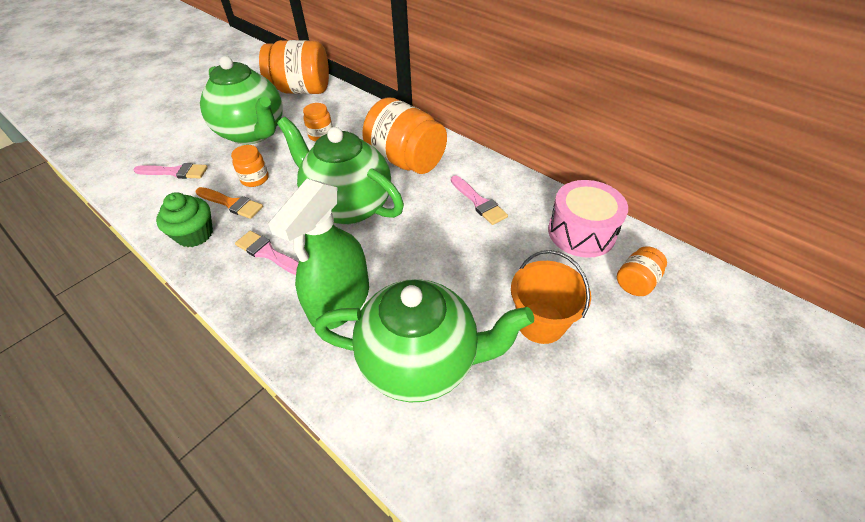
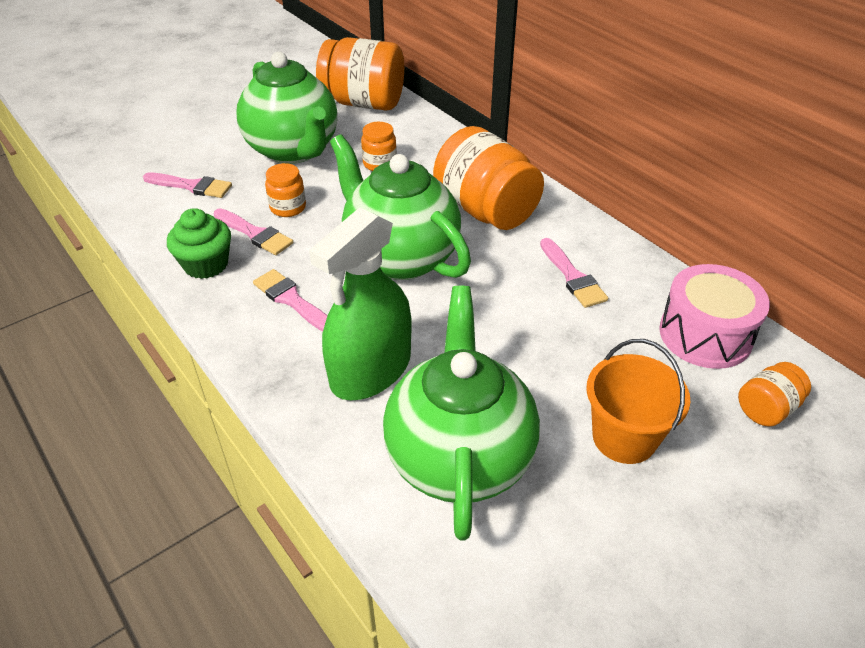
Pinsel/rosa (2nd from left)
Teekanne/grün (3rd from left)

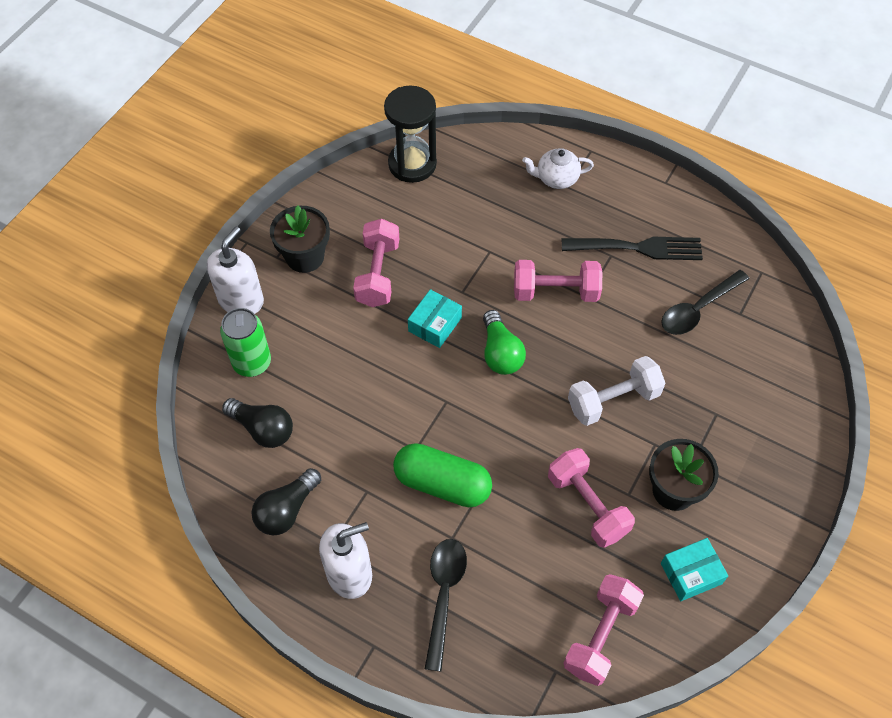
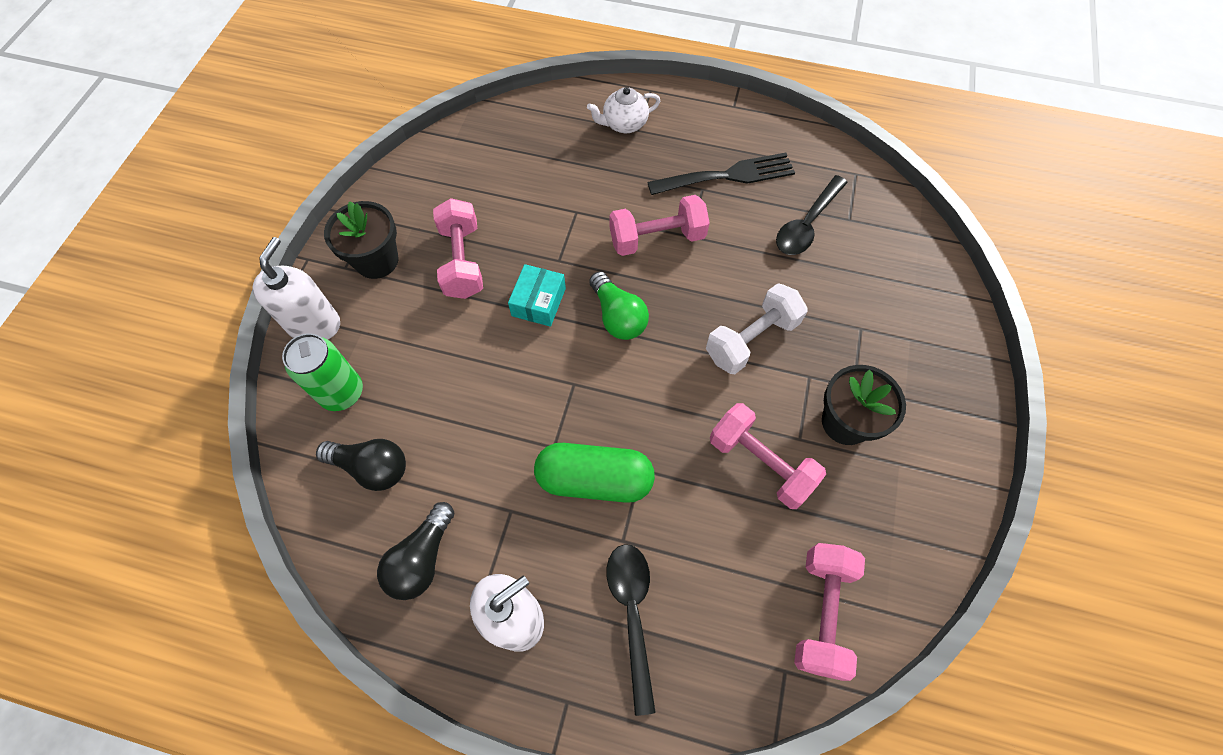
Sanduhr/schwarz
Schachtel/türkis (2nd from left in the first image)

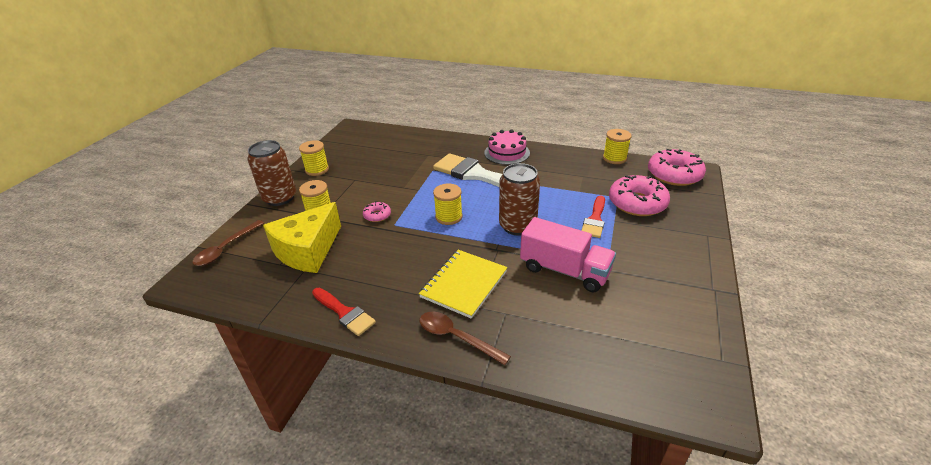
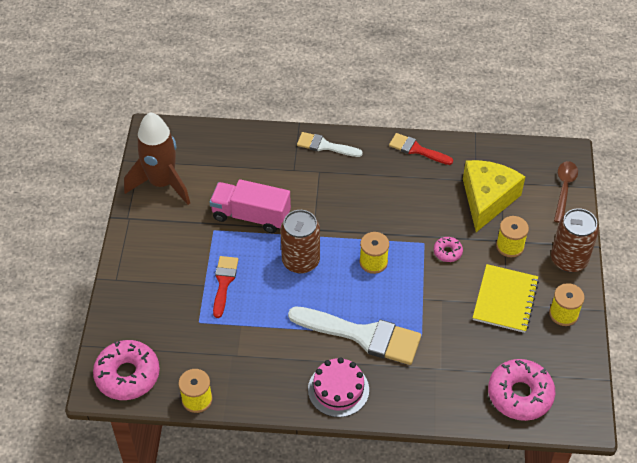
Notizbuch/gelb
Pinsel/weiß (1st from left)
Donut/rosa (3rd from left)
Rakete/braun

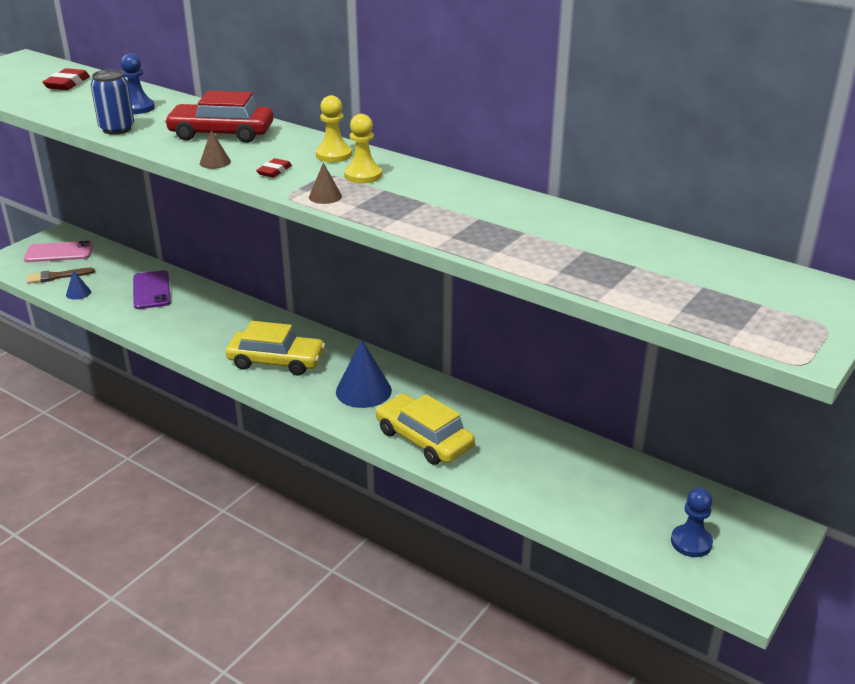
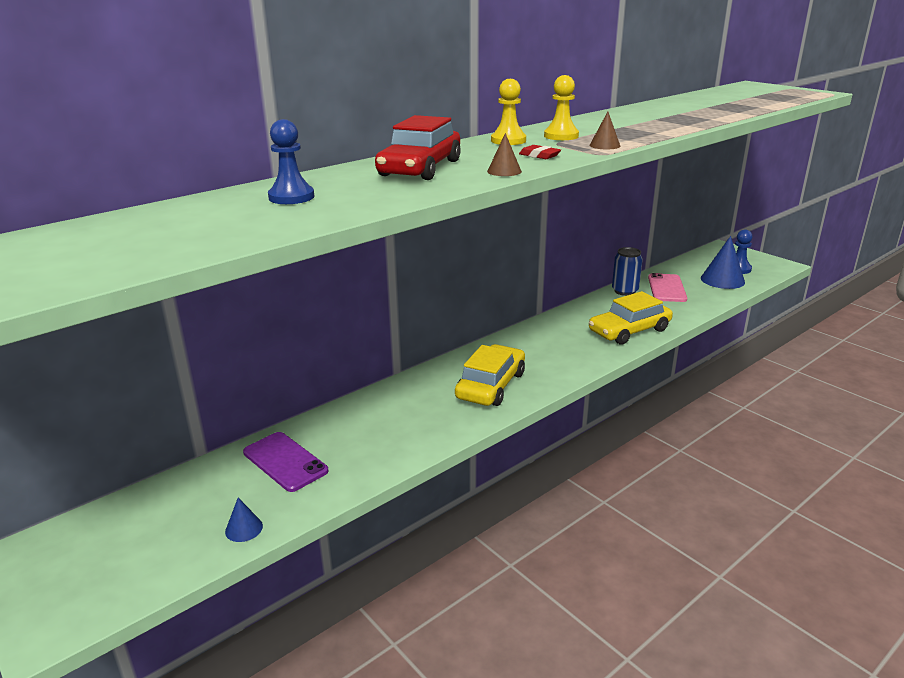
Handy/rosa
Pinsel/braun
Radiergummi/rot (1st from left in the first image)
Dose/blau
Handy/lila
Kegel/blau (2nd from left)

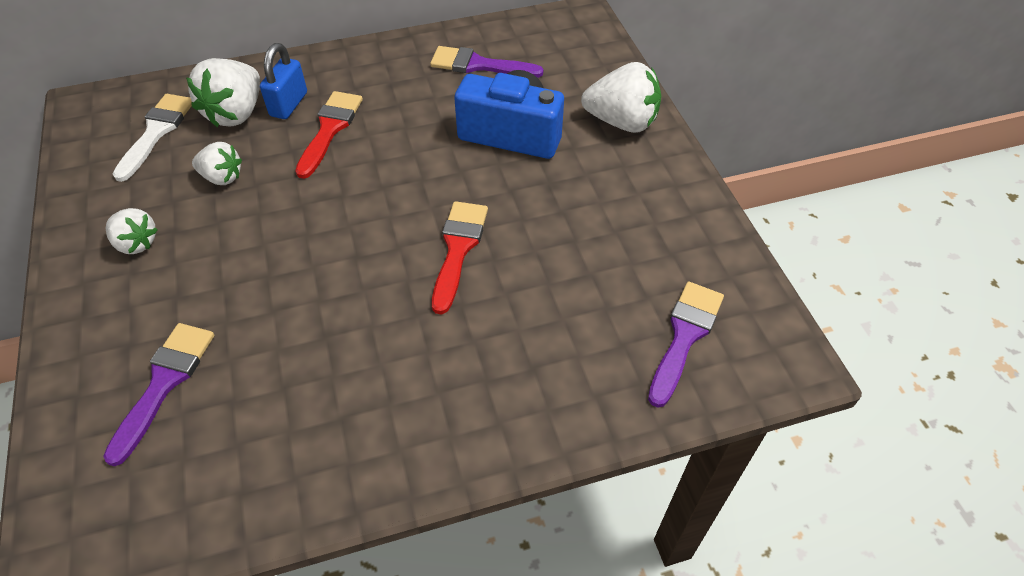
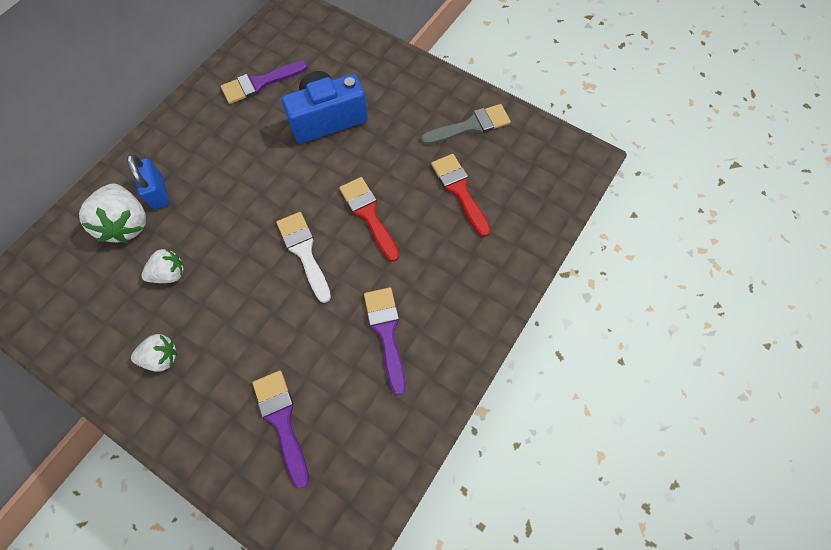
Pinsel/weiß
Pinsel/rot (2nd from left)
Erdbeere/weiß (4th from left in the first image)
Pinsel/lila (3rd from left)
Pinsel/grau

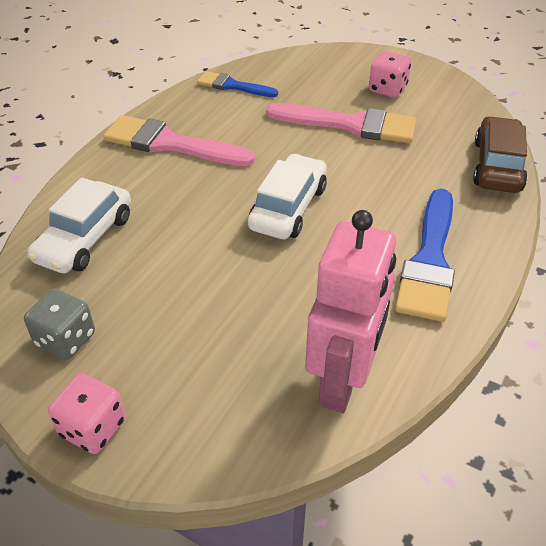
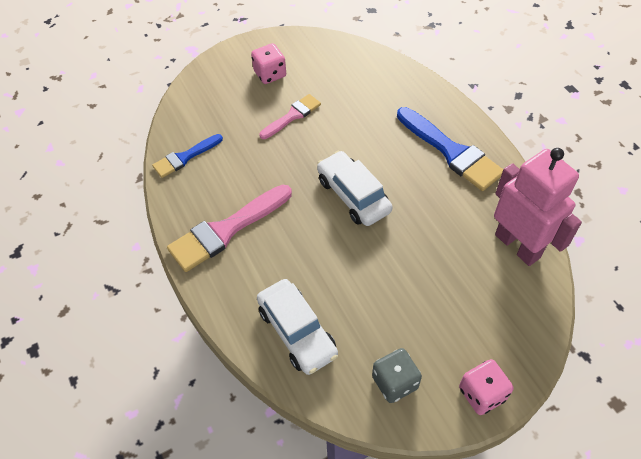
Pinsel/rosa (2nd from left)
Auto/braun

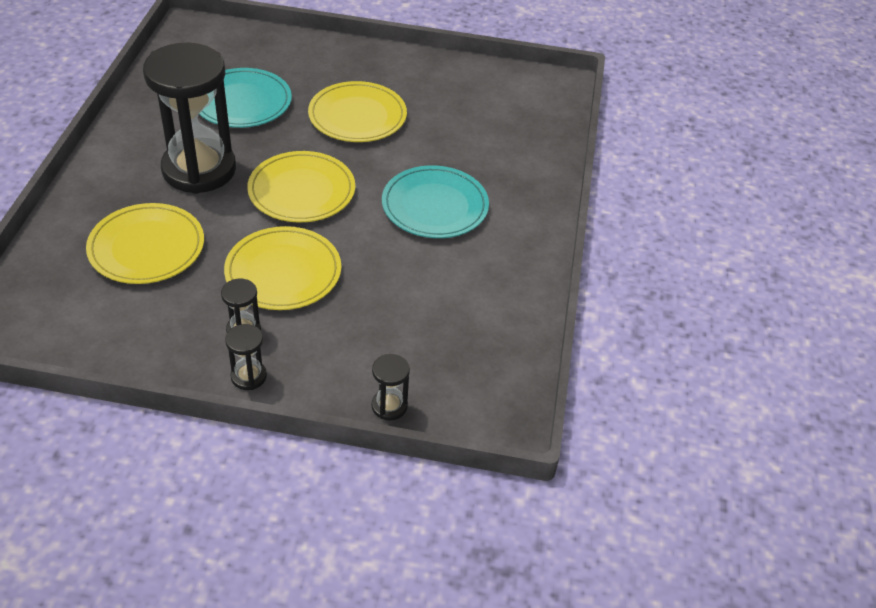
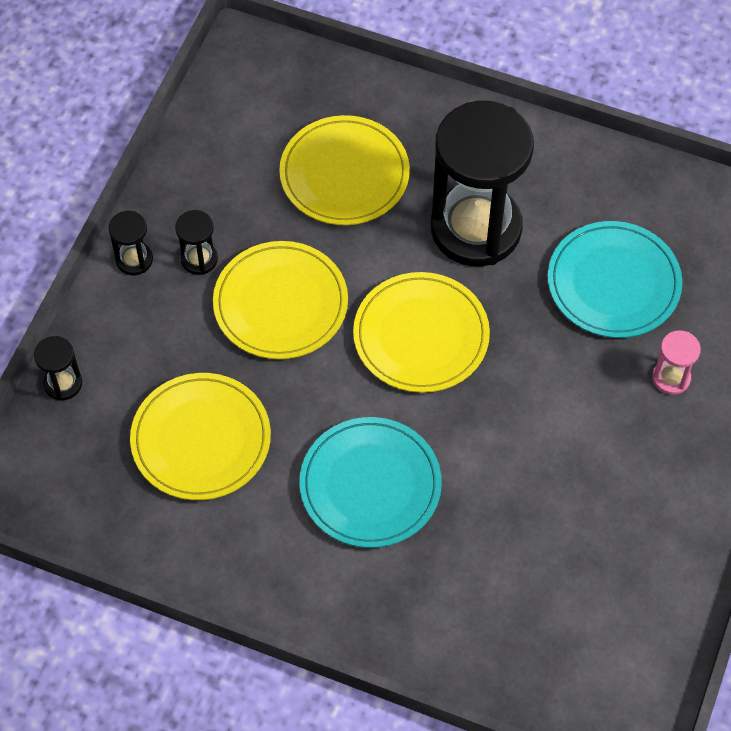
Teller/gelb (1st from left)
Sanduhr/rosa

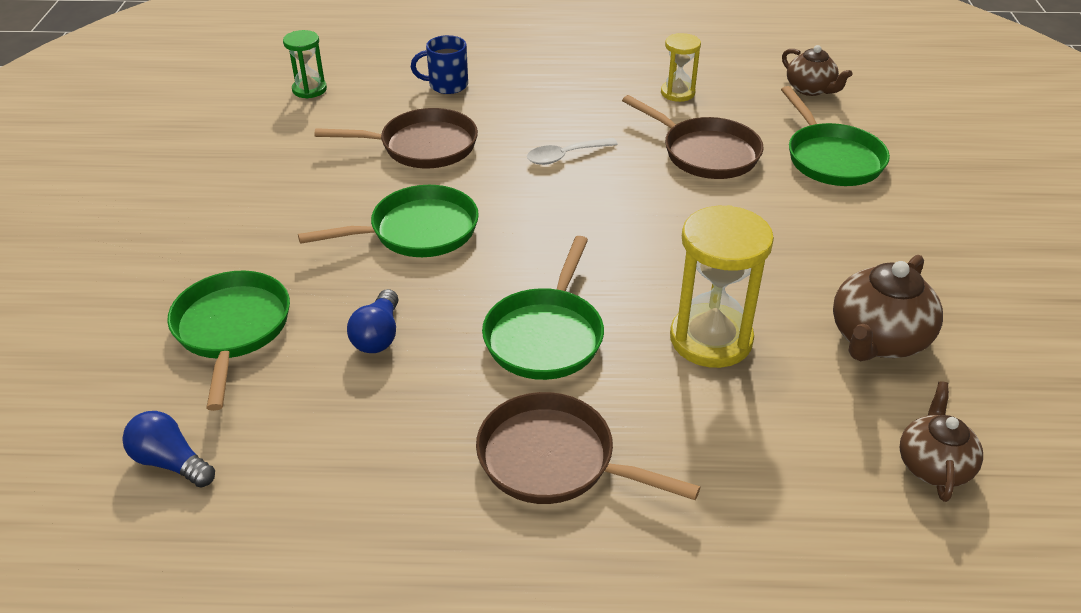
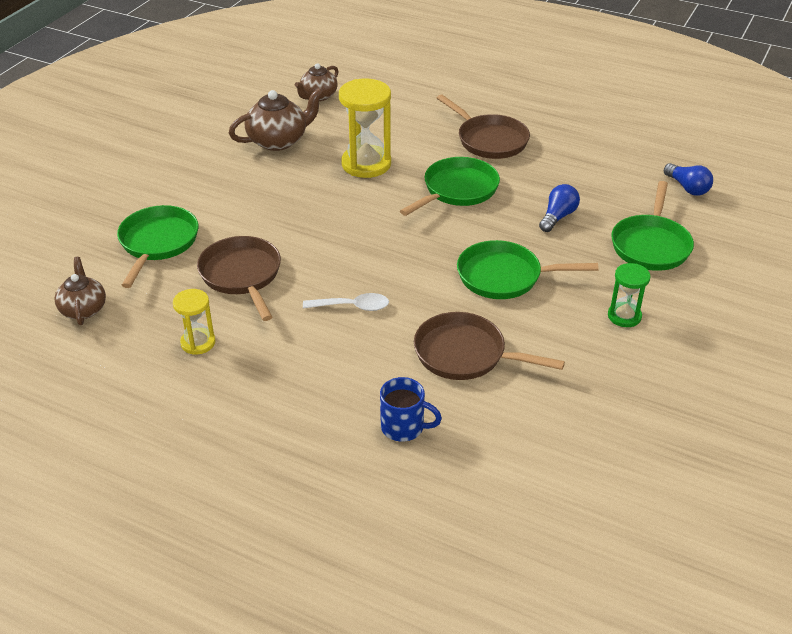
Sanduhr/grün

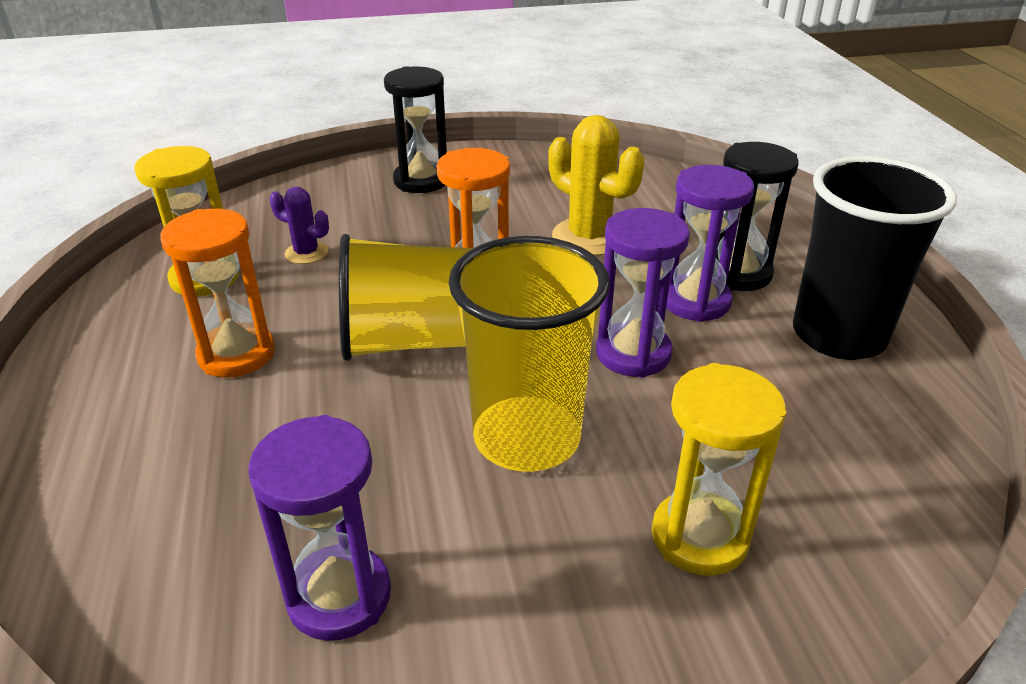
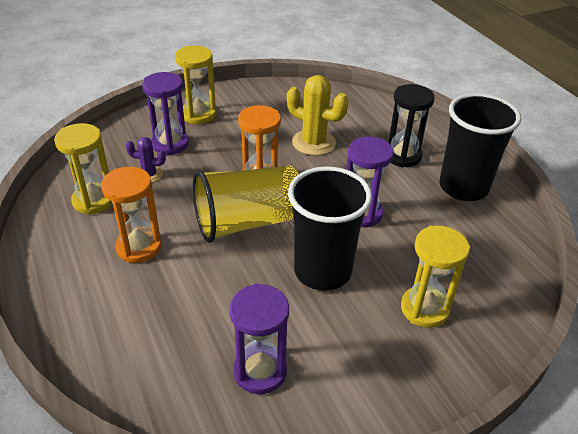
Sanduhr/gelb (2nd from left)
Becher/schwarz (1st from left)
Sanduhr/lila (1st from left)

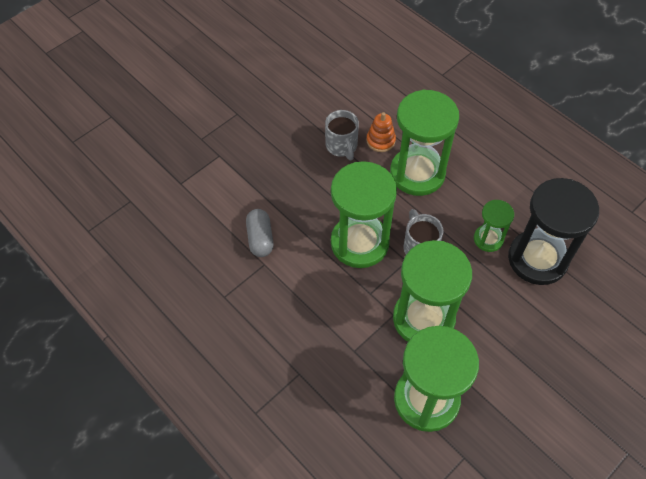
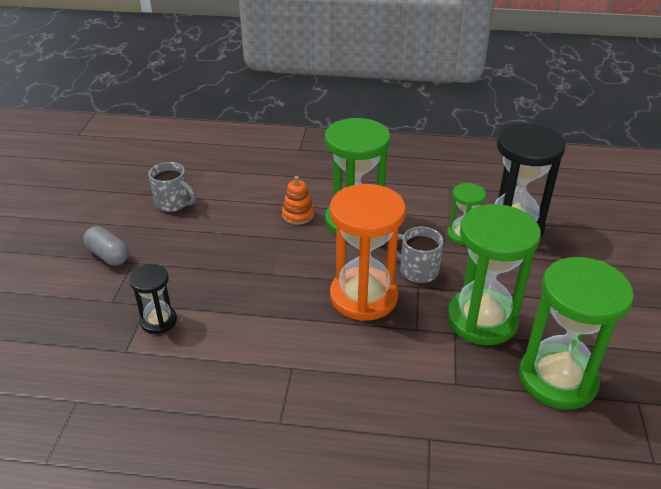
Kapsel/grau
Tasse/grau (1st from left)
Sanduhr/orange
Sanduhr/schwarz (1st from left)

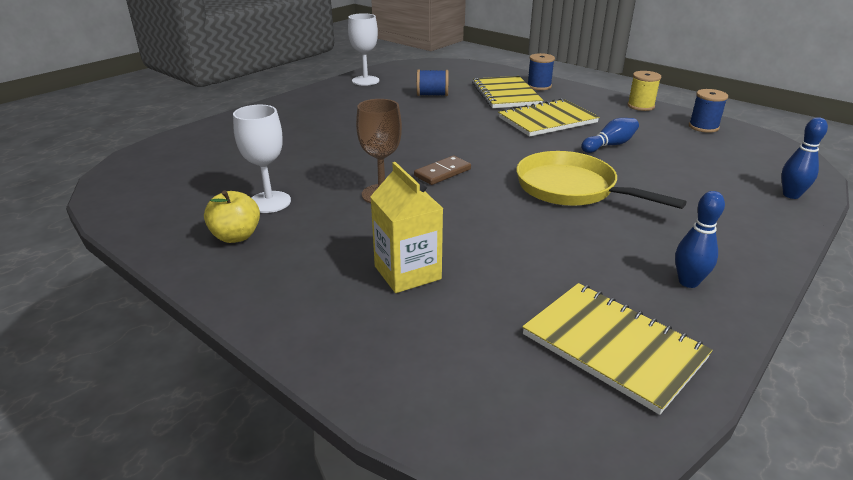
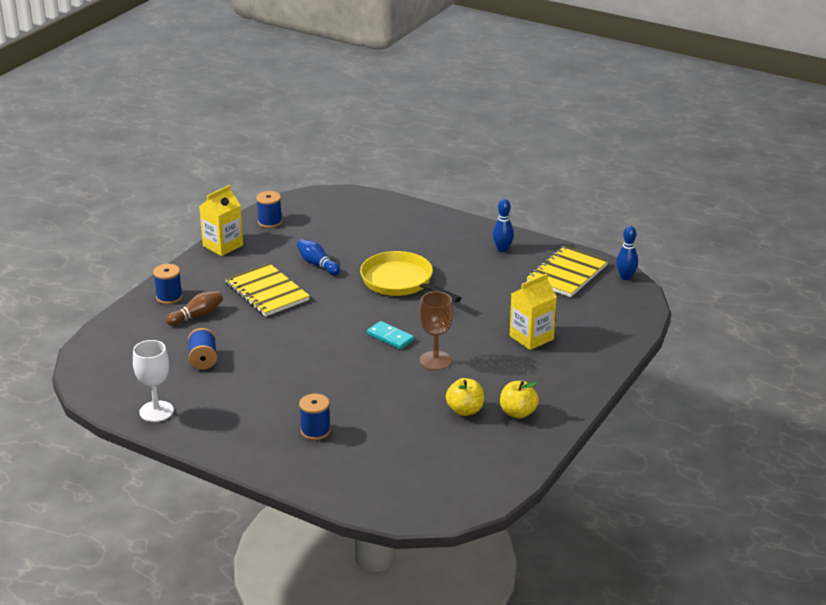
Apfel/gelb (1st from left)
Dominostein/türkis
Bowlingkegel/braun
Pfanne/gelb
Getränkekarton/gelb (1st from left)
Bowlingkegel/blau (3rd from left)
Garnrolle/blau (4th from left)

